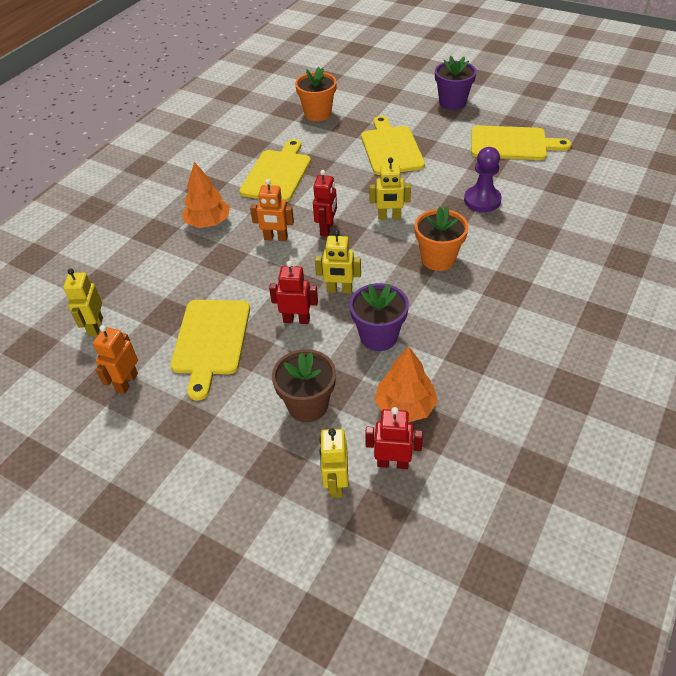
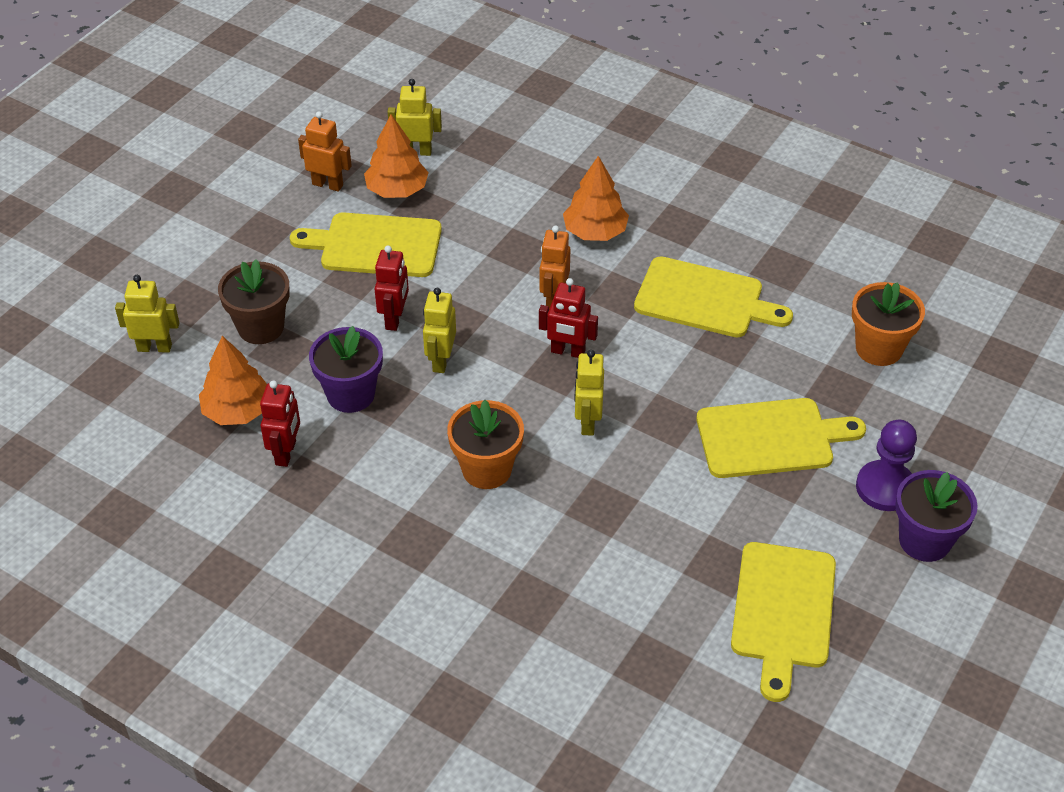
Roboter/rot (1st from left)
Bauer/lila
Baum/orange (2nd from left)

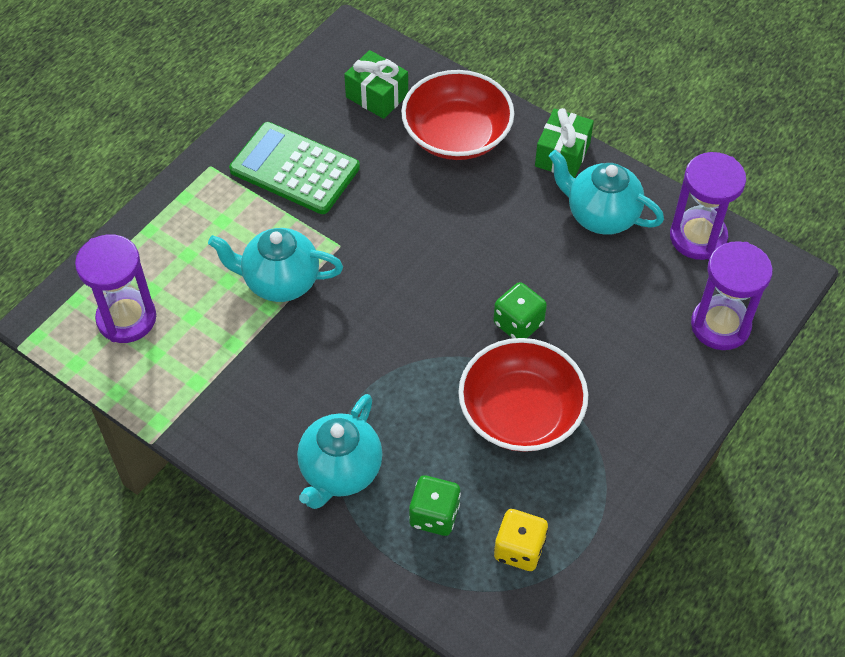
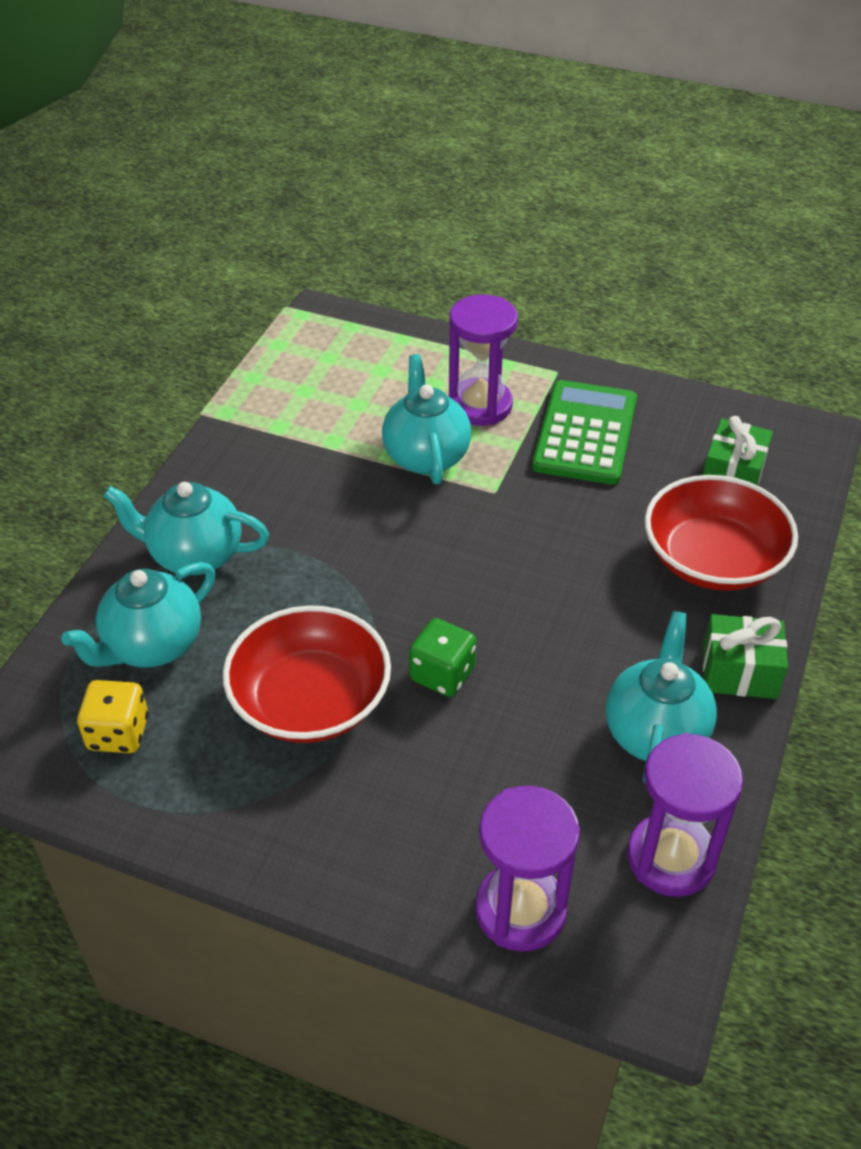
Sanduhr/lila (1st from left)
Teekanne/türkis (1st from left)

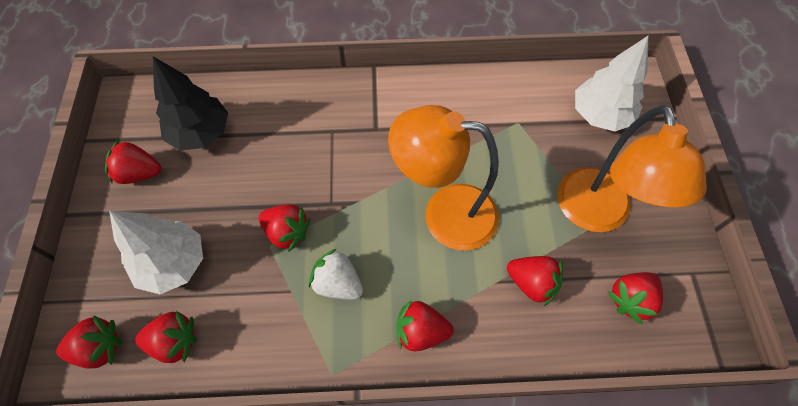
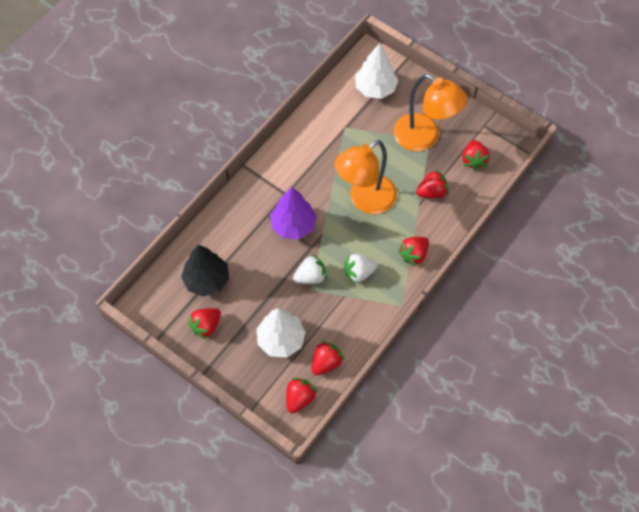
Erdbeere/weiß (1st from left)
Baum/lila

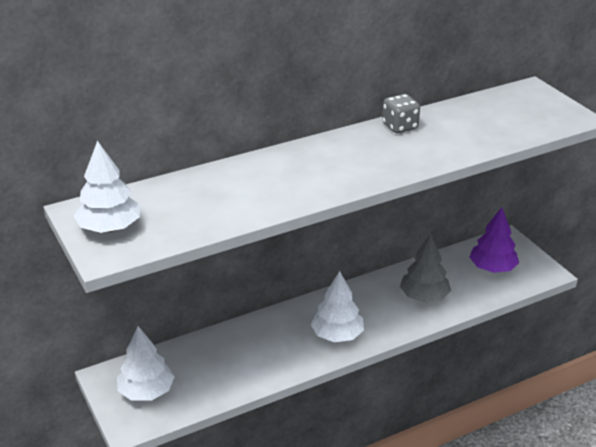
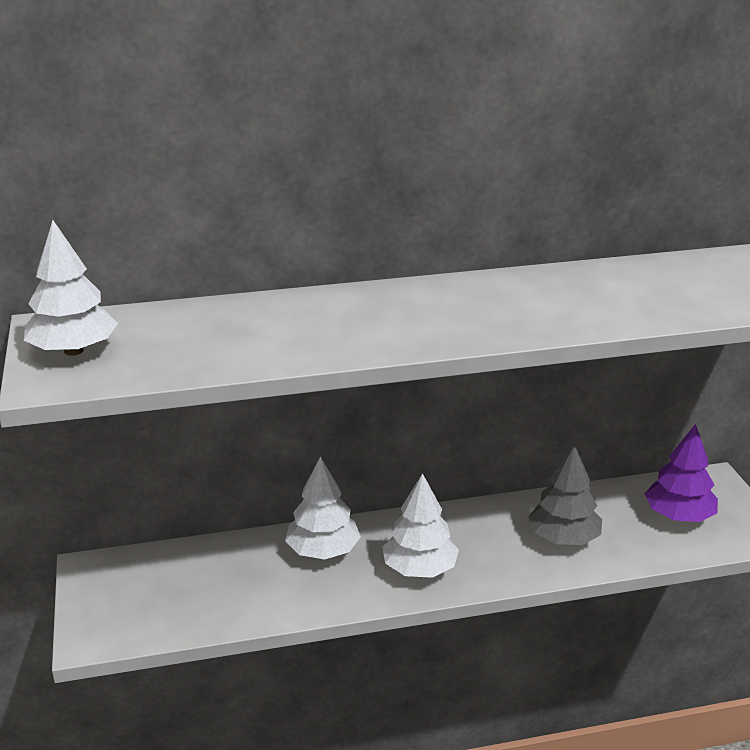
Baum/weiß (2nd from left)
Spielwürfel/grau

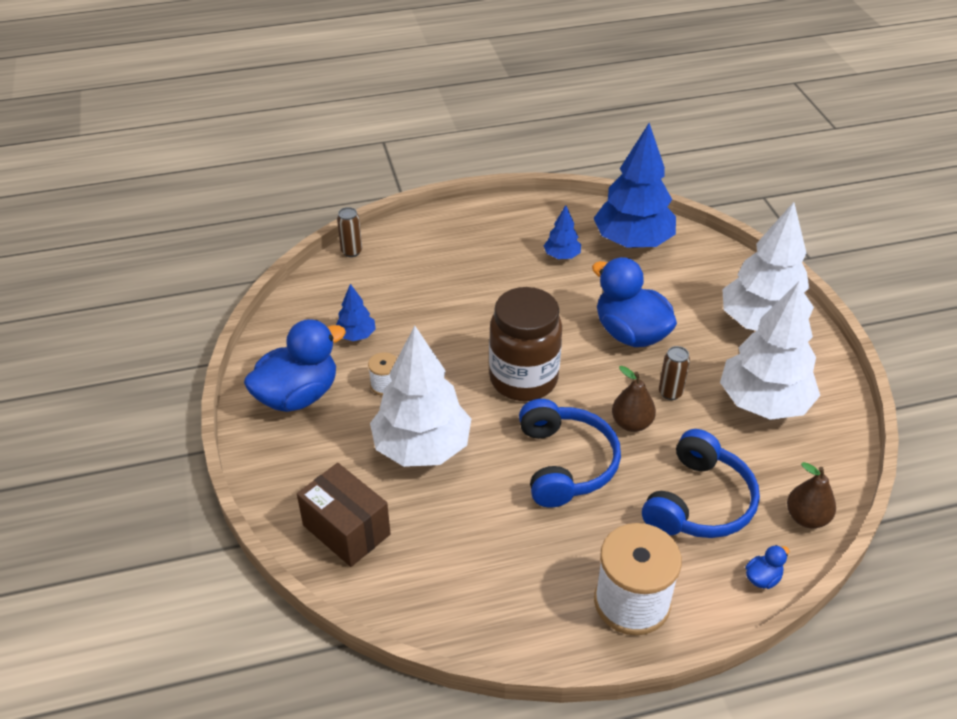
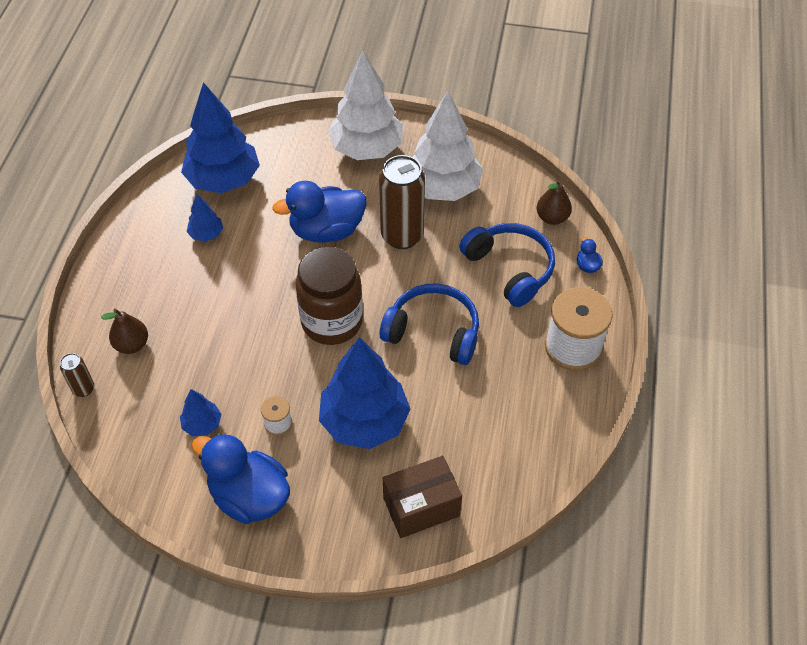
Ente/blau (1st from left)
Baum/blau (4th from left)
Birne/braun (1st from left)
Dose/braun (2nd from left)

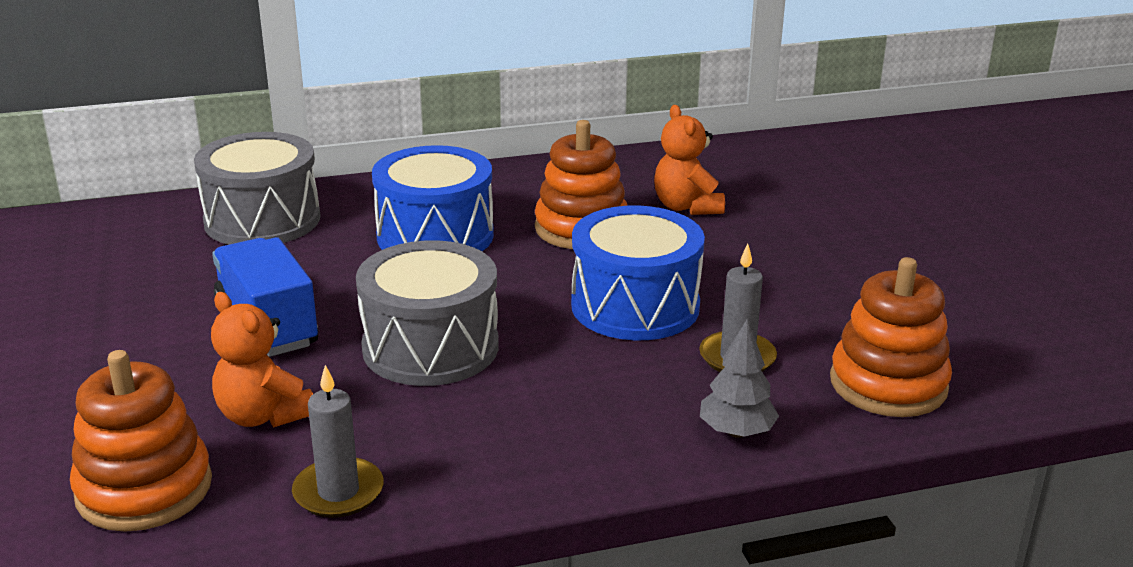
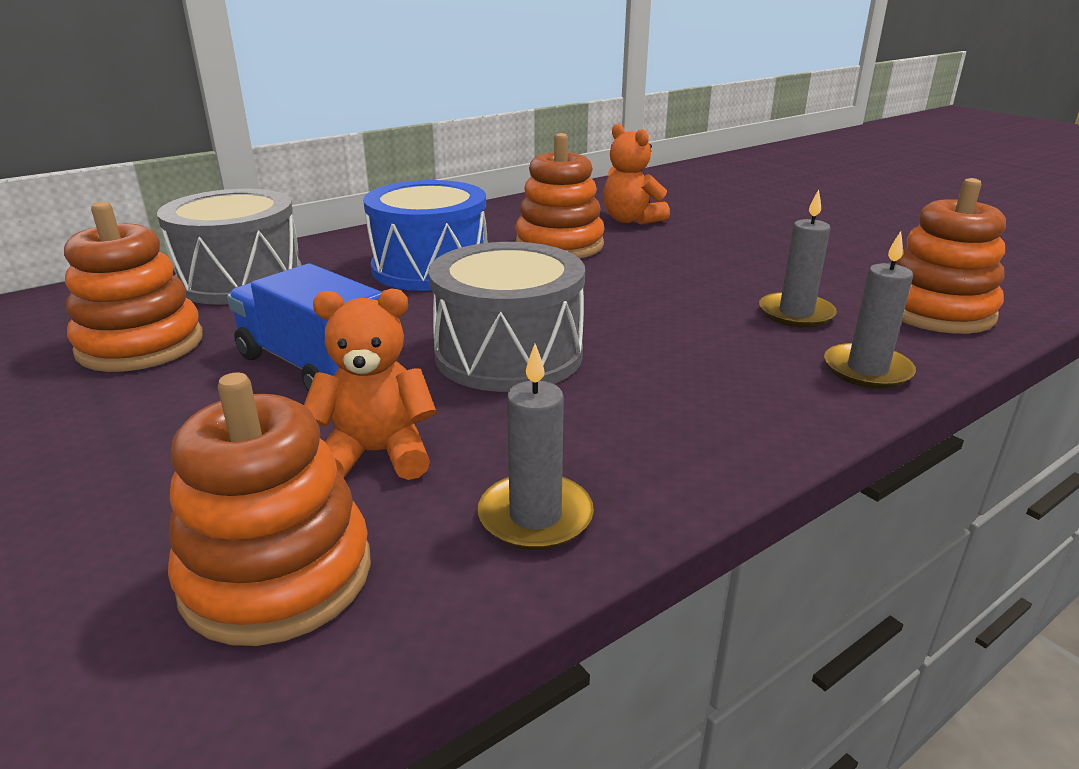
Teddybär/orange (1st from left)
Trommel/blau (2nd from left in the first image)
Kerze/grau (3rd from left)
Stapelspielzeug/orange (1st from left)

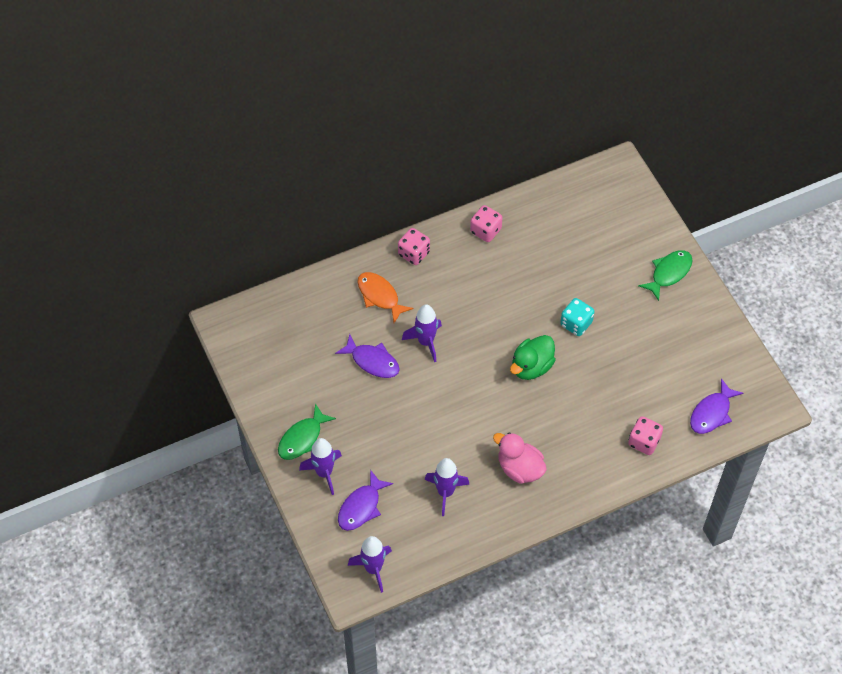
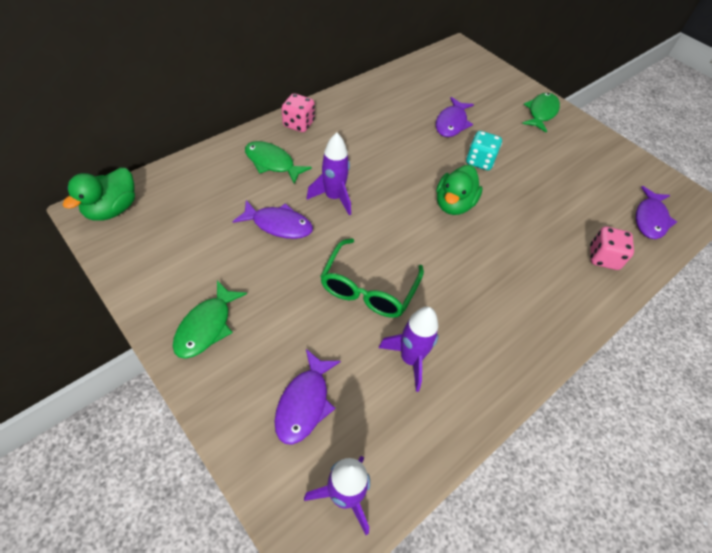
Rakete/lila (1st from left in the first image)
Fisch/grün (2nd from left)
Spielwürfel/rosa (2nd from left in the first image)
Ente/rosa
Ente/grün (1st from left)
Brille/grün
Fisch/lila (3rd from left)

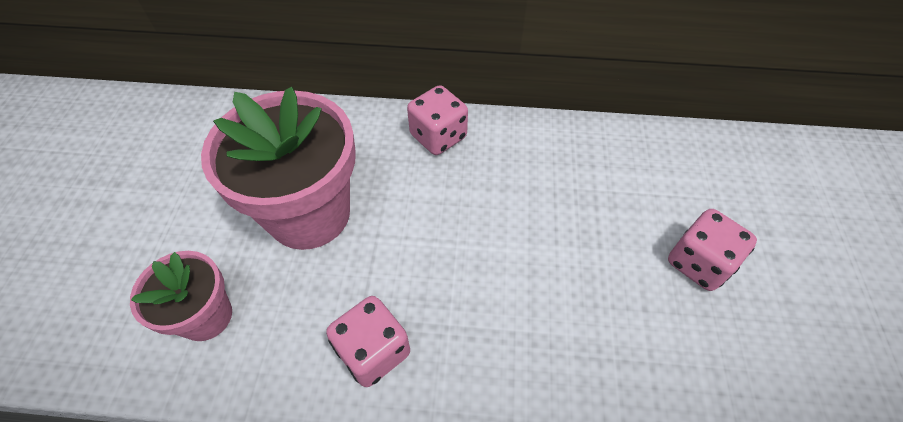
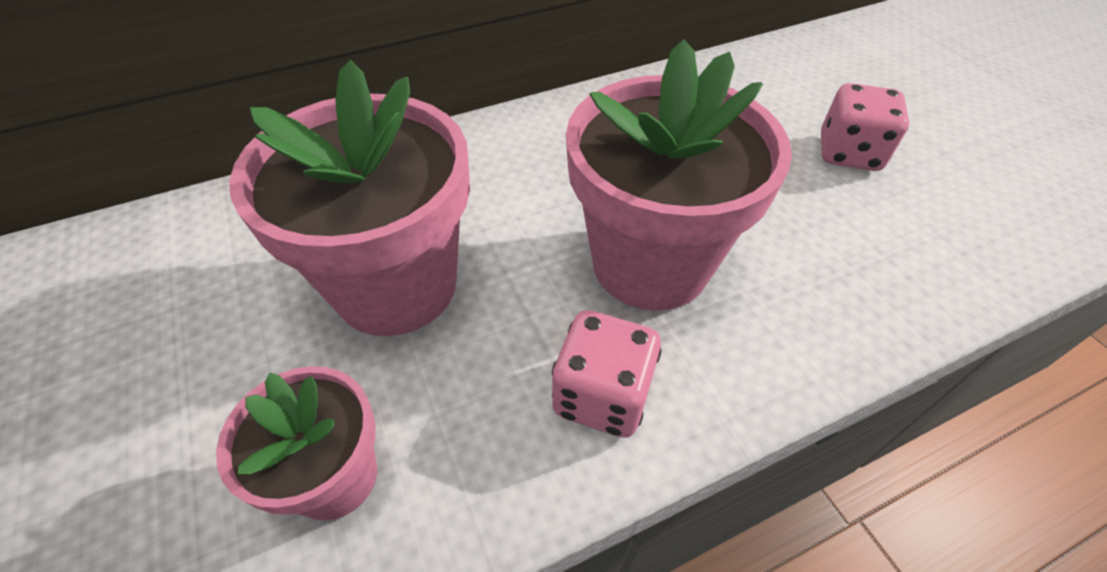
Spielwürfel/rosa (2nd from left in the first image)
Blumentopf/rosa (3rd from left)

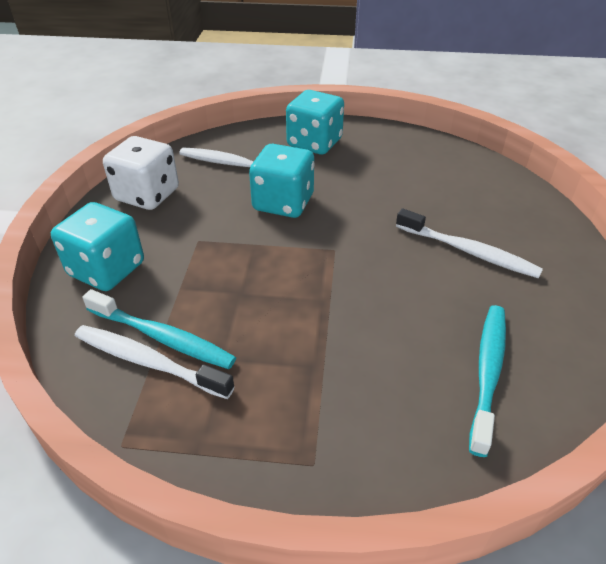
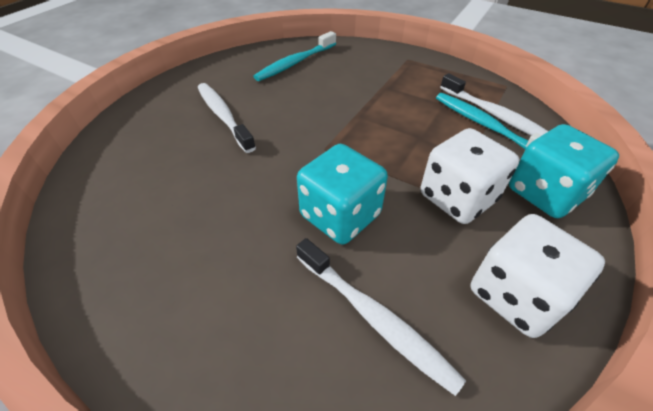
Spielwürfel/türkis (3rd from left in the first image)
Spielwürfel/weiß (1st from left)

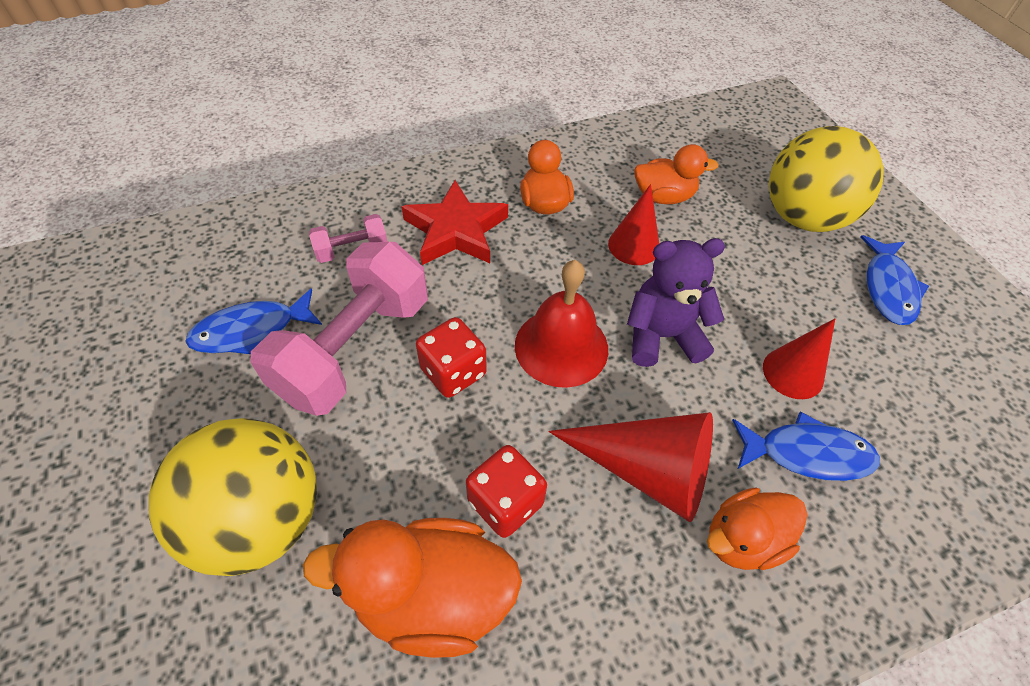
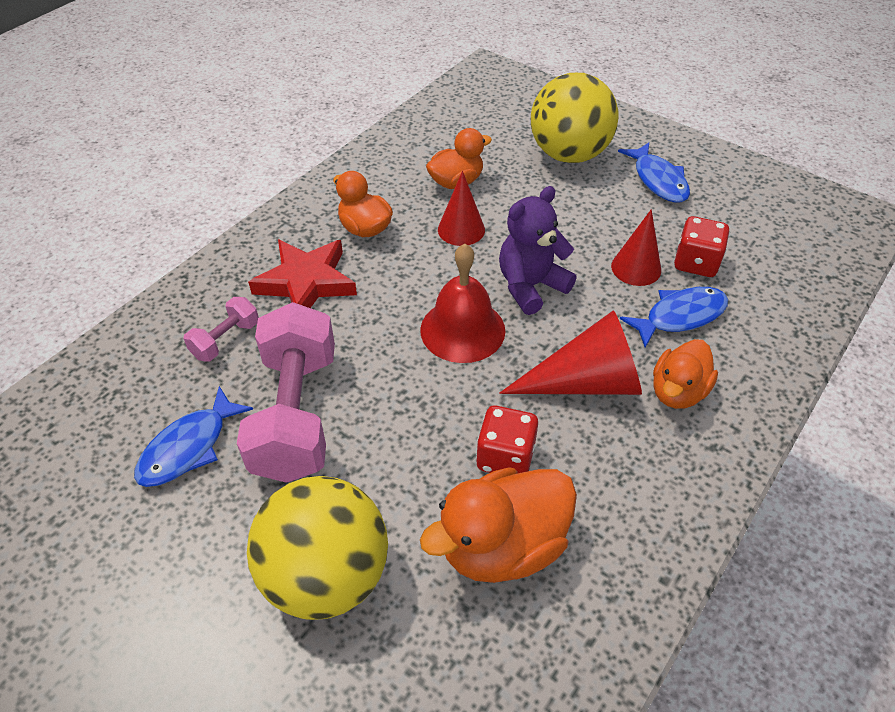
Spielwürfel/rot (2nd from left)

